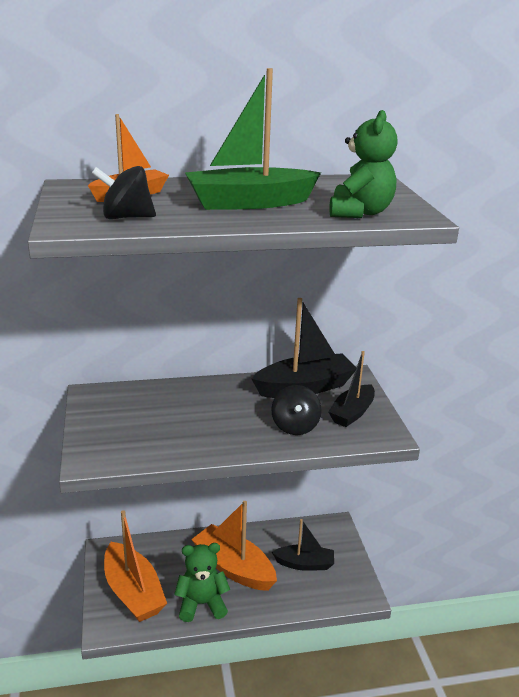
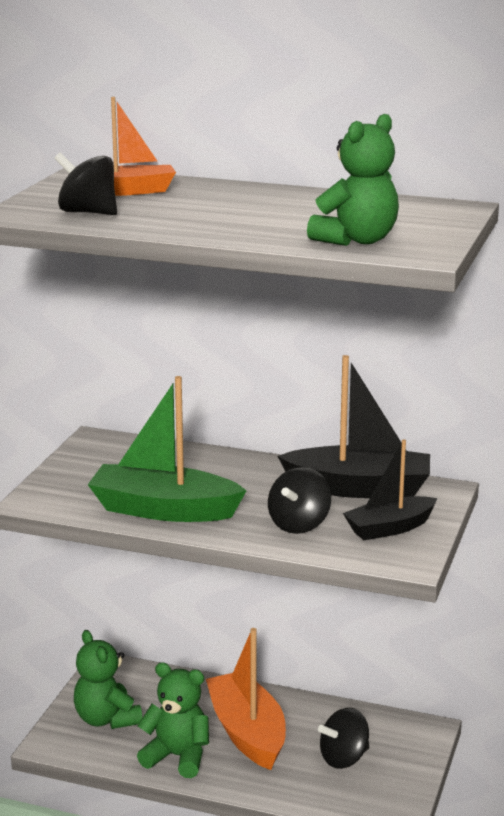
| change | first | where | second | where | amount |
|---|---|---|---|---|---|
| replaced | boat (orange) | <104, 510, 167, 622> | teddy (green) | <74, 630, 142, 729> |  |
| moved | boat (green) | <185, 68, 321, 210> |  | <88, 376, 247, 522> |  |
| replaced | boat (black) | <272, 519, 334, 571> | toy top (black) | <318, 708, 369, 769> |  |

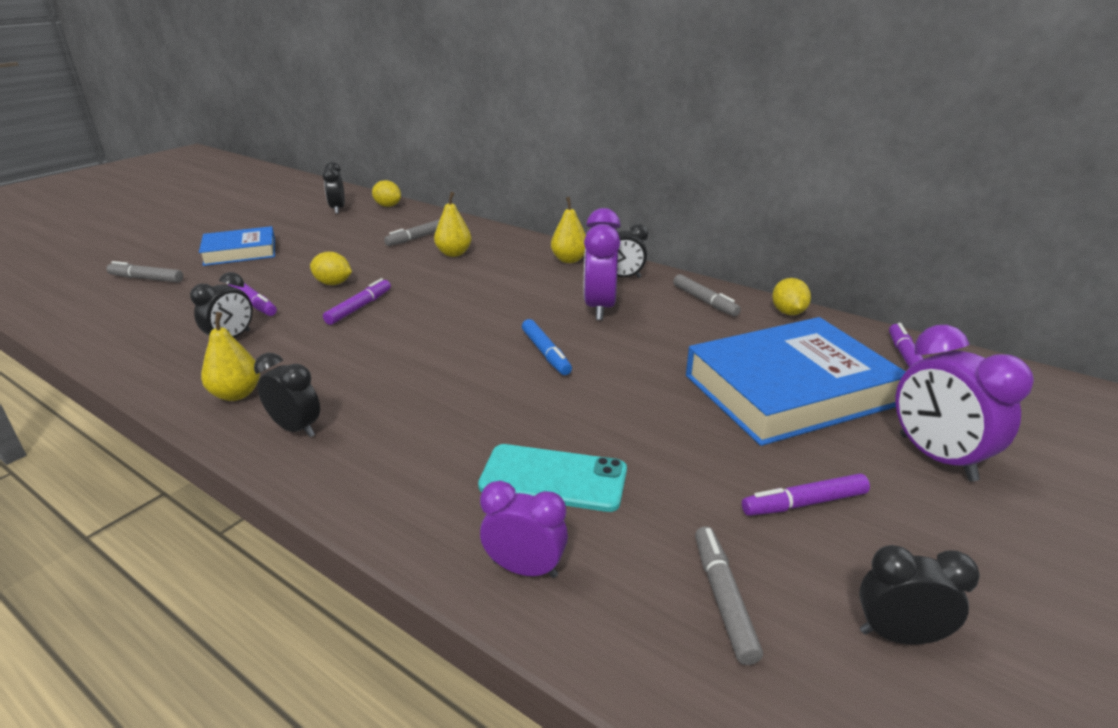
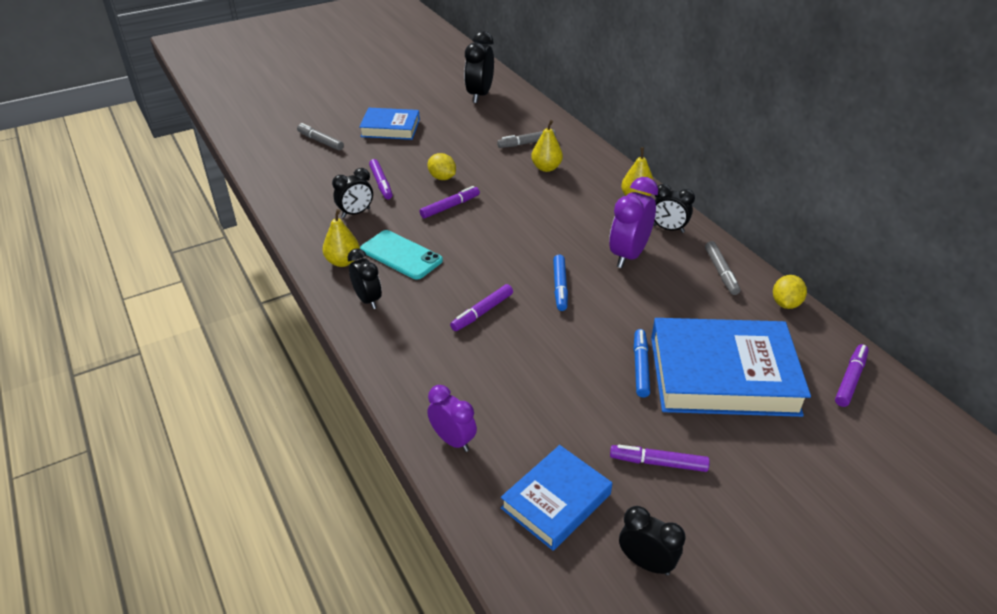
| change | first | where | second | where | amount |
|---|---|---|---|---|---|
| moved | mobile phone (teal) | <478, 444, 627, 512> |  | <360, 230, 443, 280> |  |
| added |  |  | marker (violet) | <450, 284, 513, 331> |  |
| resized | bedside clock (black) | <323, 162, 345, 214> |  | <464, 31, 494, 103> | x1.56 |
| replaced | marker (gray) | <695, 526, 763, 665> | hardback (cobalt) | <501, 445, 612, 551> |  |
| added |  |  | marker (cobalt) | <634, 329, 650, 398> |  |
| removed | toy lemon (golden) | <372, 180, 401, 207> |  |  |  |
| removed | bedside clock (violet) | <896, 325, 1034, 481> |  |  |  |

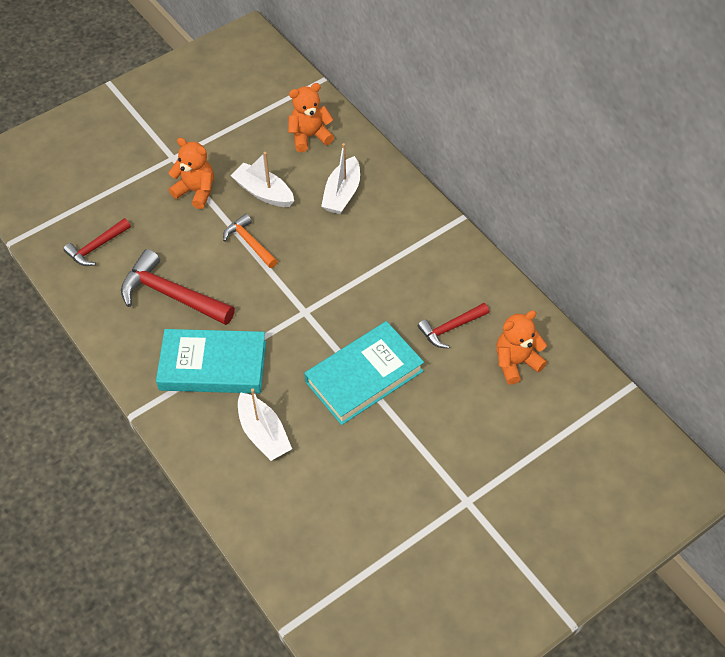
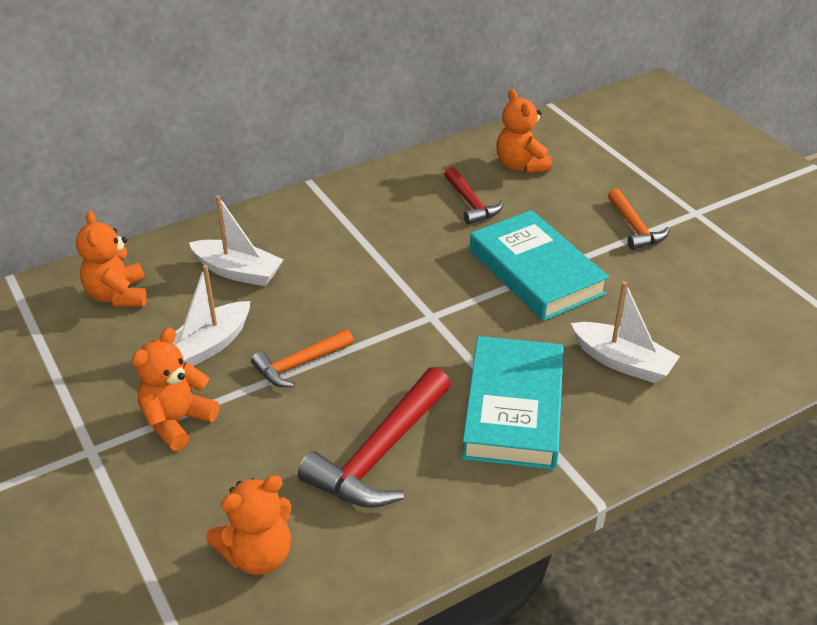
| change | first | where | second | where | amount |
|---|---|---|---|---|---|
| replaced | carpenter's hammer (scarlet) | <63, 218, 131, 266> | teddy (orange) | <206, 475, 291, 575> |  |
| turned | boat (snow-white) | <238, 389, 292, 461> |  | <571, 281, 680, 383> | 60 degrees clockwise |
| added |  |  | carpenter's hammer (orange) | <608, 189, 670, 250> |  |

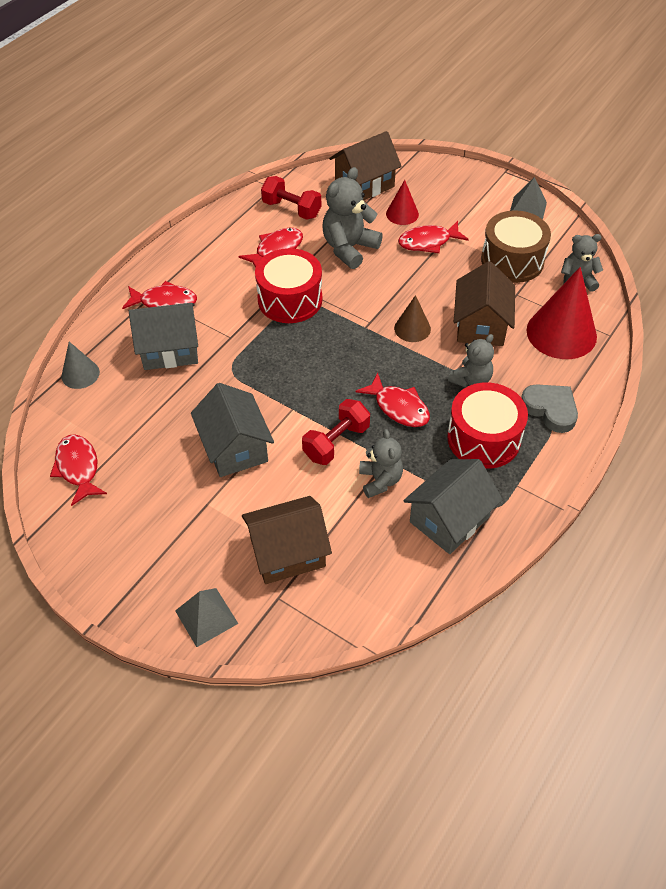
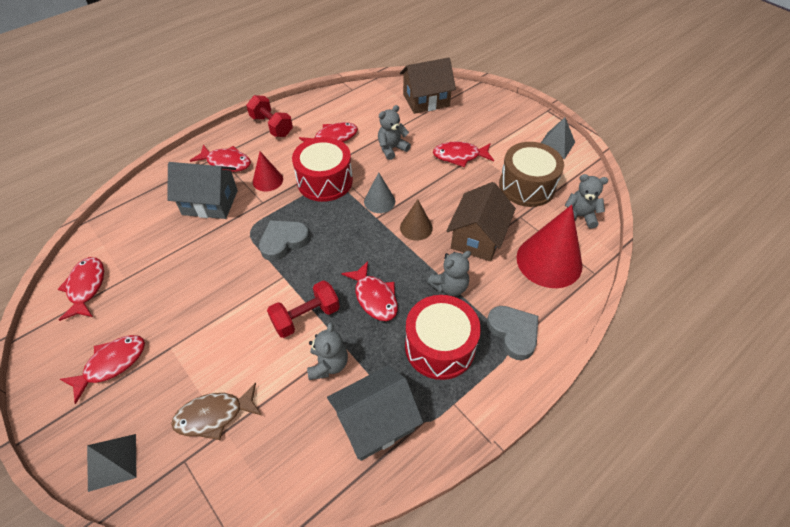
| change | first | where | second | where | amount |
|---|---|---|---|---|---|
| added |  |  | fish figure (scarlet) | <60, 335, 145, 404> |  |
| replaced | toy house (russet) | <242, 496, 332, 584> | fish figure (russet) | <171, 382, 262, 440> |  |
| moved | dumbbell (scarlet) | <261, 176, 321, 220> |  | <246, 95, 293, 137> |  |
| moved | cone (scarlet) | <386, 180, 419, 225> |  | <253, 151, 283, 192> |  |
| added |  |  | heart shape (gray) | <259, 220, 310, 261> |  |
| moved | cone (gray) | <61, 342, 100, 389> |  | <364, 172, 395, 213> |  |
| resized | teddy (gray) | <322, 167, 383, 269> |  | <378, 105, 411, 160> | x0.64 |
| removed | toy house (gray) | <191, 383, 274, 477> |  |  |  |

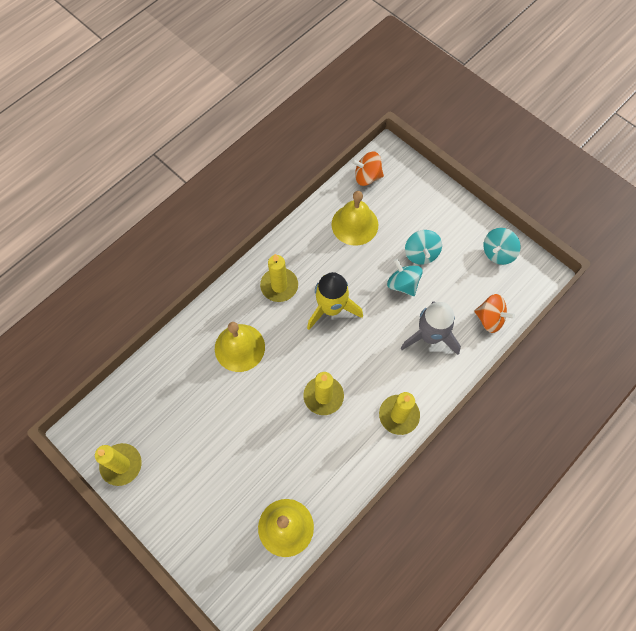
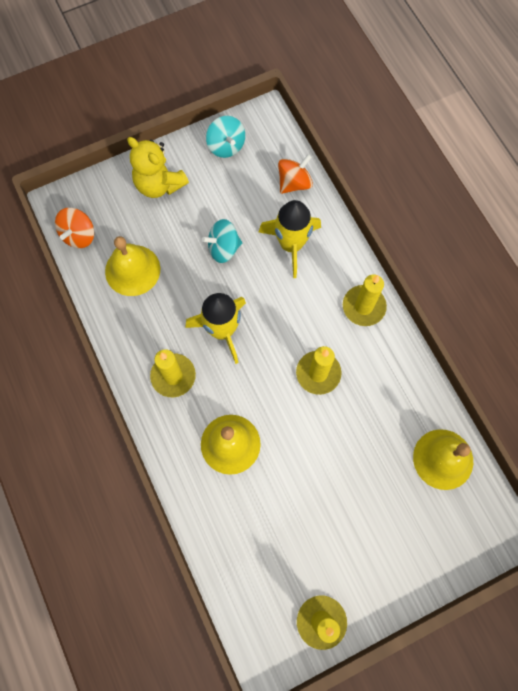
| change | first | where | second | where | amount |
|---|---|---|---|---|---|
| added |  |  | teddy (golden) | <127, 137, 189, 198> |  |
| recoloured | rocket (gray) | <401, 302, 461, 355> | rocket (golden) | <259, 200, 321, 278> |  |
| removed | toy top (teal) | <405, 230, 442, 265> |  |  |  |

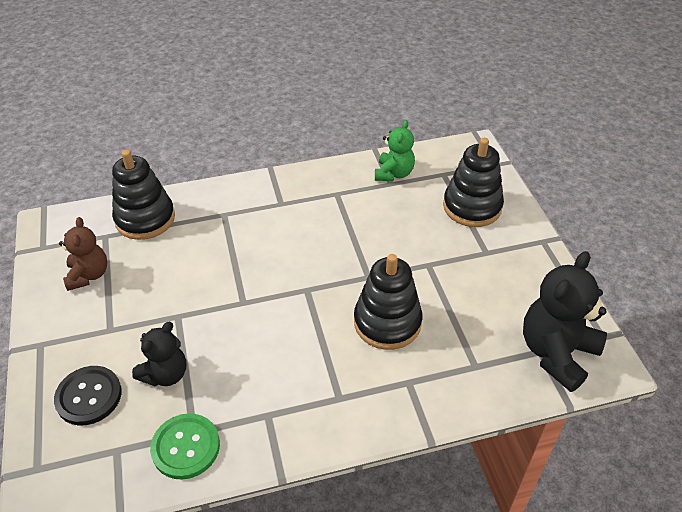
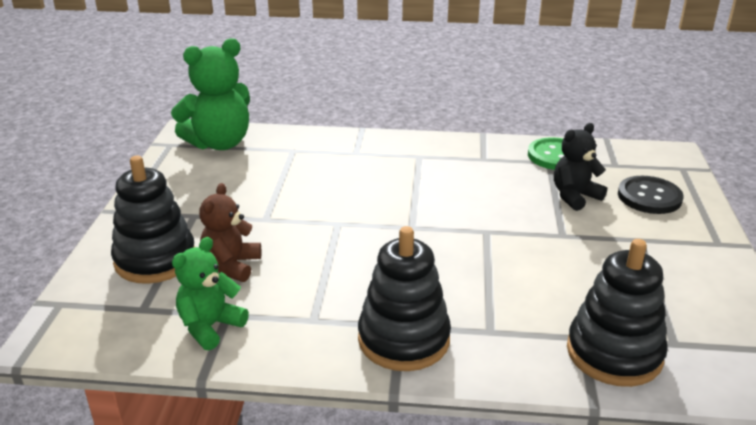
| change | first | where | second | where | amount |
|---|---|---|---|---|---|
| recoloured | teddy (black) | <523, 251, 607, 392> | teddy (green) | <171, 38, 250, 150> |  |
| moved | teddy (russet) | <59, 217, 107, 291> |  | <199, 183, 261, 282> |  |
| moved | stacking rings (black) | <354, 254, 422, 350> |  | <358, 226, 451, 371> |  |

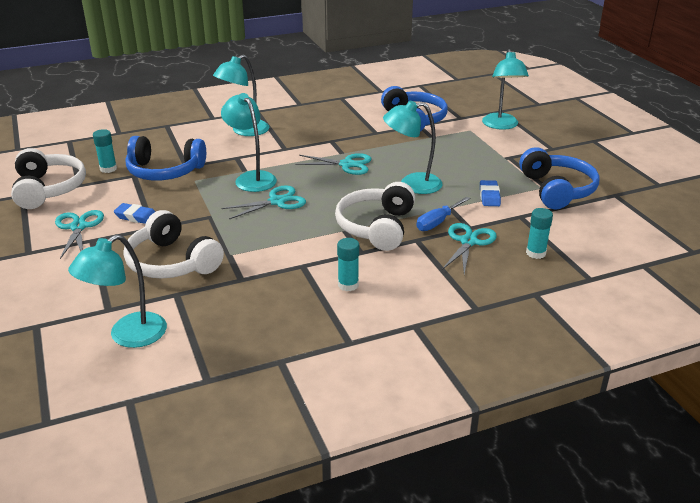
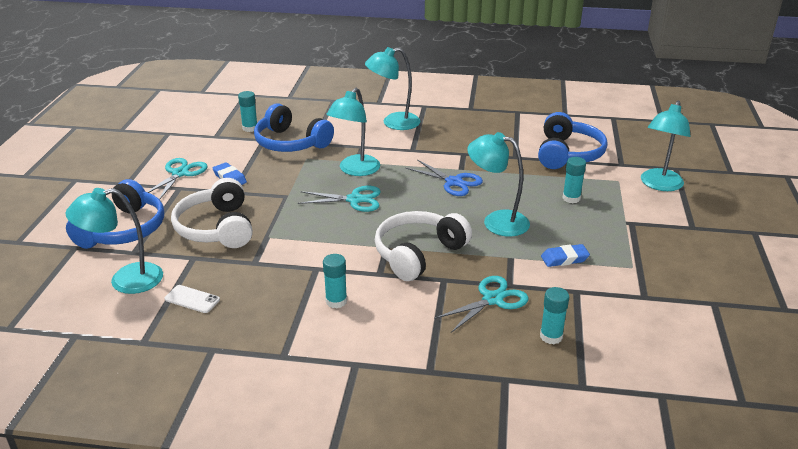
| change | first | where | second | where | amount |
|---|---|---|---|---|---|
| moved | headphones (cobalt) | <519, 147, 599, 209> |  | <66, 179, 164, 249> |  |
| added |  |  | mobile phone (snow-white) | <165, 285, 220, 313> |  |
| turned | lamp (teal) | <221, 93, 277, 192> |  | <327, 88, 380, 176> | 150 degrees counterclockwise |
| recoloured | shears (teal) | <295, 153, 372, 175> | shears (cobalt) | <406, 159, 483, 196> |  |
| turned | eraser (cobalt) | <480, 180, 501, 206> |  | <541, 244, 590, 267> | 45 degrees clockwise |
| added |  |  | glue stick (teal) | <563, 157, 586, 203> |  |
| removed | headphones (snow-white) | <11, 148, 86, 209> |  |  |  |
| removed | hand screwdriver (cobalt) | <416, 197, 470, 231> |  |  |  |

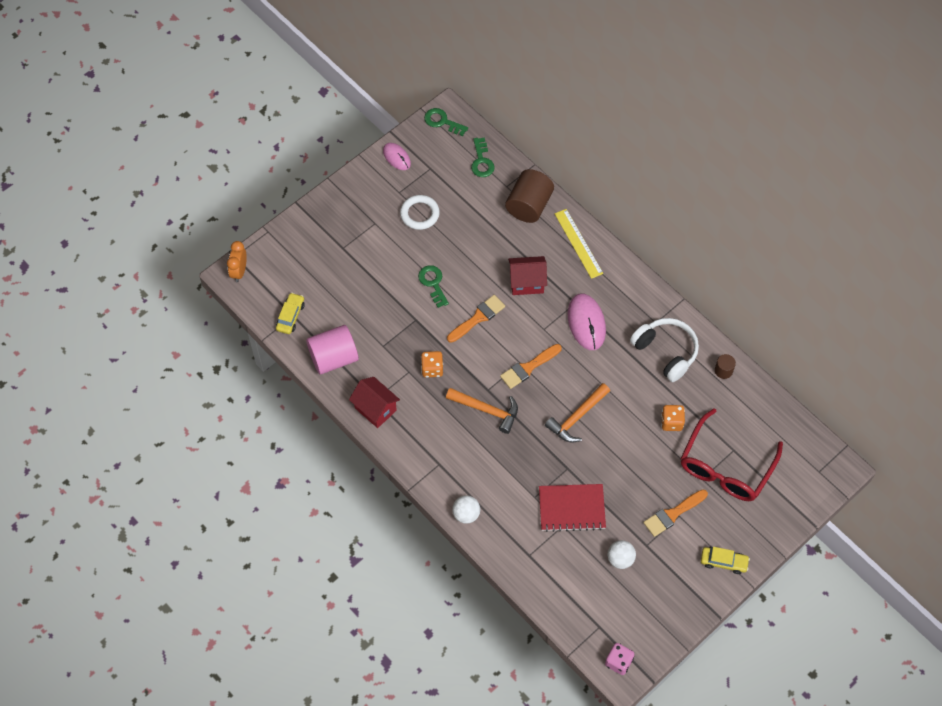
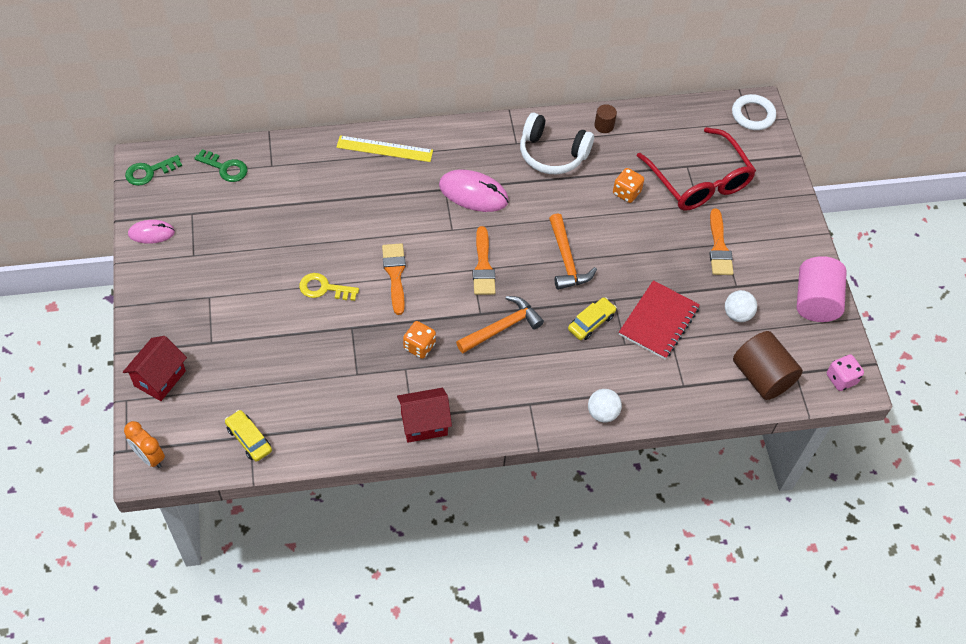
| change | first | where | second | where | amount |
|---|---|---|---|---|---|
| moved | toy house (scarlet) | <508, 256, 547, 295> |  | <123, 336, 187, 401> |  |
| recoloured | latchkey (green) | <418, 265, 449, 308> | latchkey (golden) | <299, 273, 359, 301> |  |
| turned | headphones (snow-white) | <630, 318, 699, 382> |  | <520, 113, 594, 174> | 150 degrees counterclockwise |
| moved | automobile (golden) | <701, 547, 750, 574> |  | <568, 297, 617, 340> |  |
| moved | ring (snow-white) | <400, 195, 440, 230> |  | <732, 94, 776, 130> |  |
| moved | solid cylinder (russet) | <505, 169, 554, 223> |  | <733, 331, 803, 400> |  |
| moved | solid cylinder (rosy) | <306, 325, 359, 375> |  | <797, 256, 847, 322> |  |

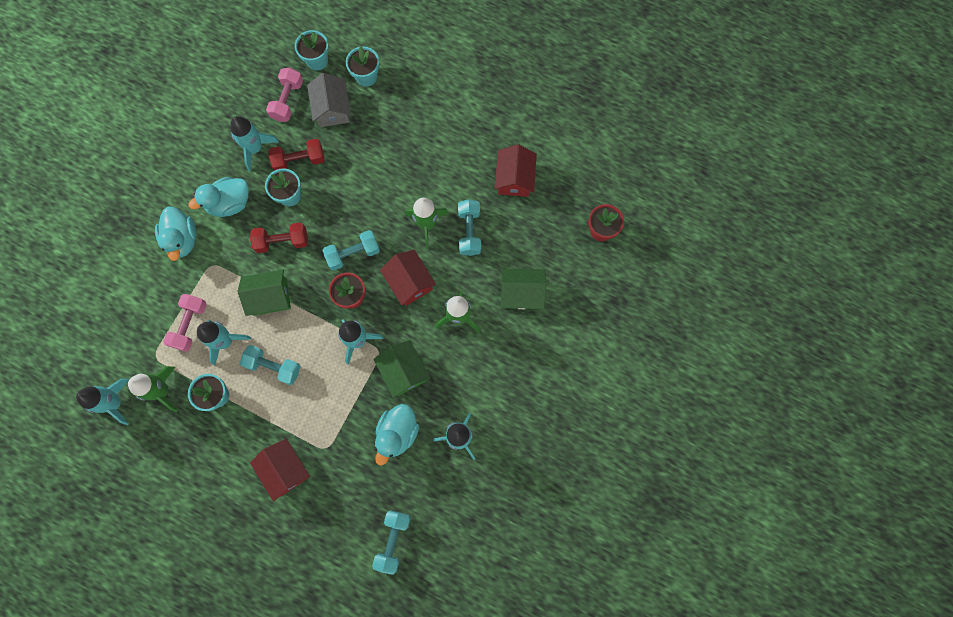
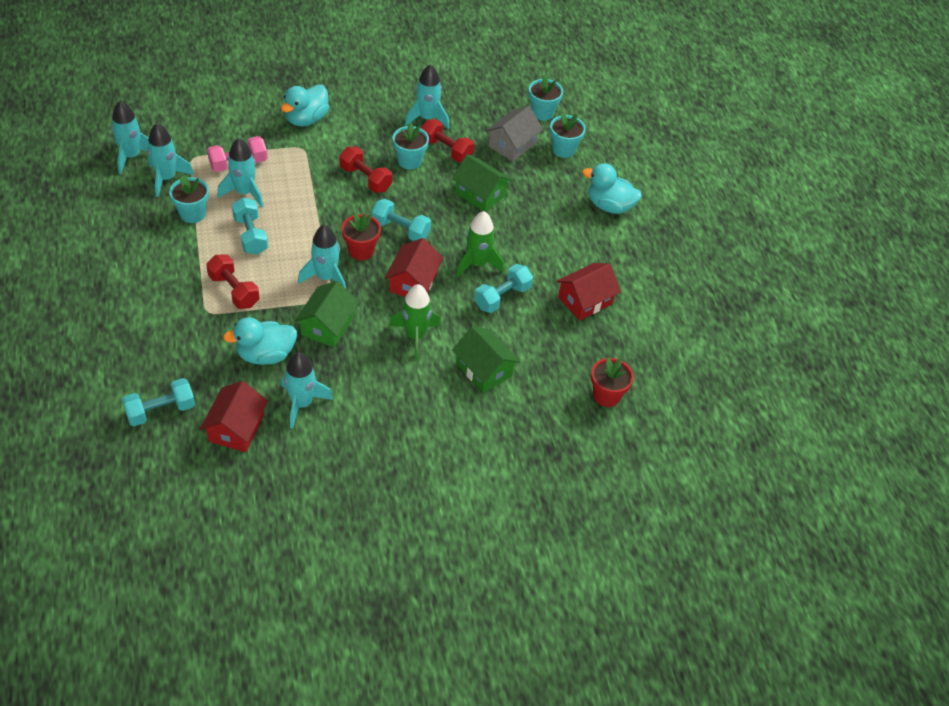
| change | first | where | second | where | amount |
|---|---|---|---|---|---|
| recoloured | rocket (green) | <128, 366, 178, 412> | rocket (teal) | <147, 123, 194, 197> |  |
| moved | toy house (scarlet) | <250, 439, 310, 501> |  | <200, 381, 268, 452> |  |
| added |  |  | dumbbell (scarlet) | <206, 254, 259, 309> |  |
| moved | toy house (green) | <237, 270, 291, 316> |  | <452, 154, 512, 212> |  |
| moved | duck (teal) | <188, 177, 249, 217> |  | <582, 163, 642, 214> |  |
| removed | dumbbell (rosy) | <266, 68, 303, 122> |  |  |  |

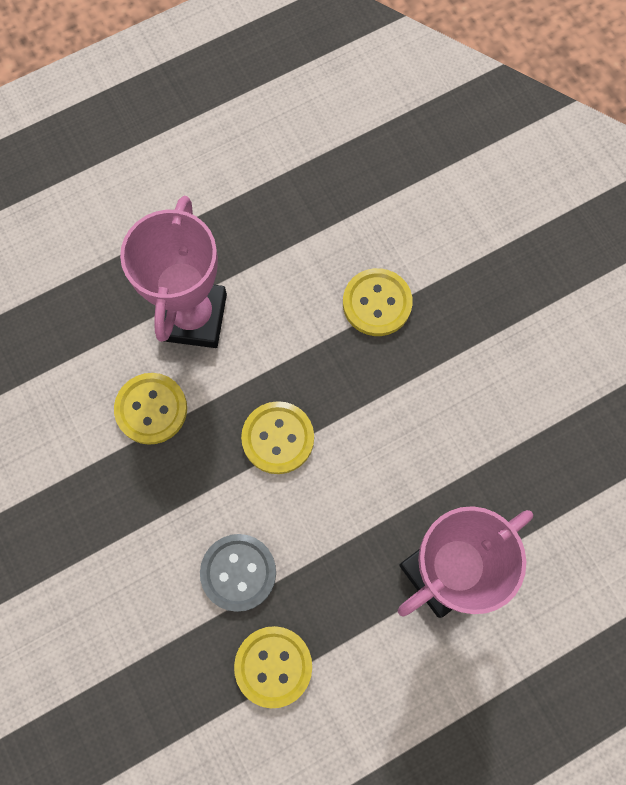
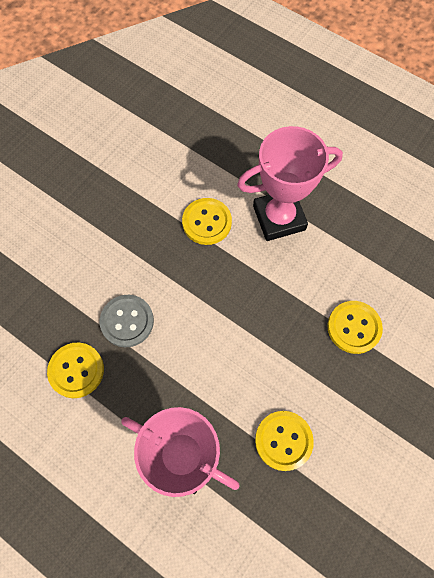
| change | first | where | second | where | amount |
|---|---|---|---|---|---|
| moved | shirt button (golden) | <241, 401, 314, 474> |  | <255, 411, 314, 471> |  |

